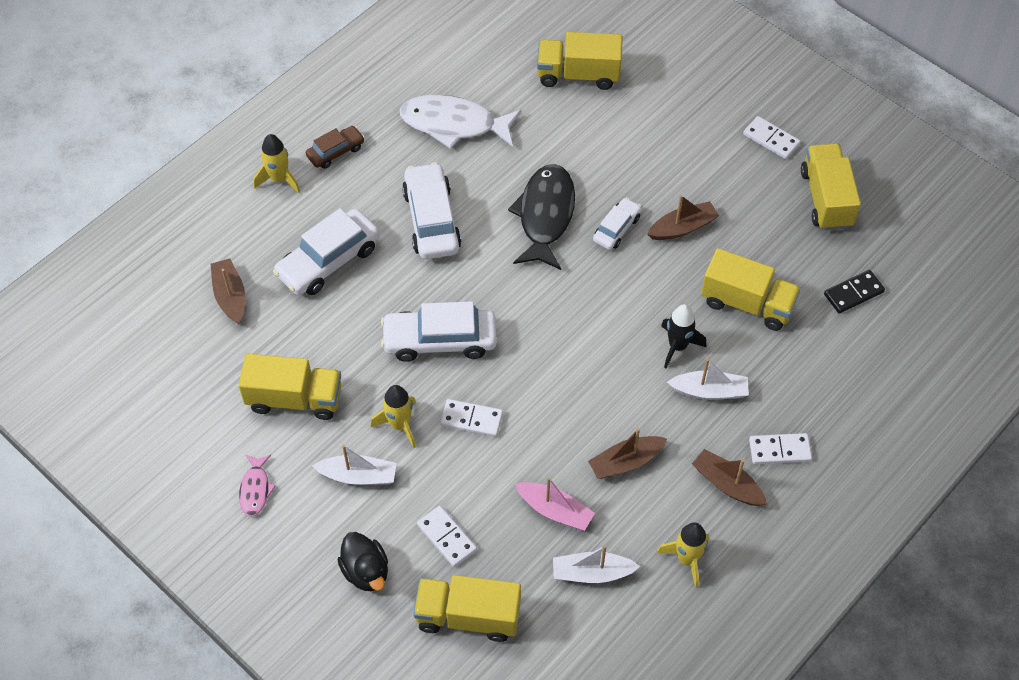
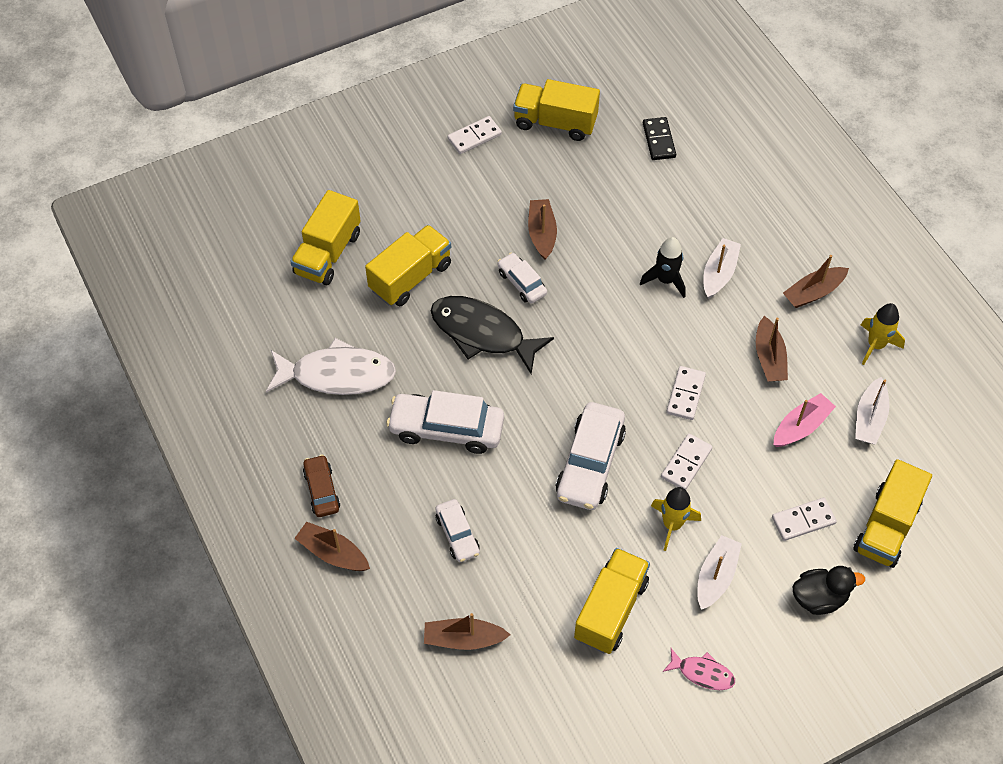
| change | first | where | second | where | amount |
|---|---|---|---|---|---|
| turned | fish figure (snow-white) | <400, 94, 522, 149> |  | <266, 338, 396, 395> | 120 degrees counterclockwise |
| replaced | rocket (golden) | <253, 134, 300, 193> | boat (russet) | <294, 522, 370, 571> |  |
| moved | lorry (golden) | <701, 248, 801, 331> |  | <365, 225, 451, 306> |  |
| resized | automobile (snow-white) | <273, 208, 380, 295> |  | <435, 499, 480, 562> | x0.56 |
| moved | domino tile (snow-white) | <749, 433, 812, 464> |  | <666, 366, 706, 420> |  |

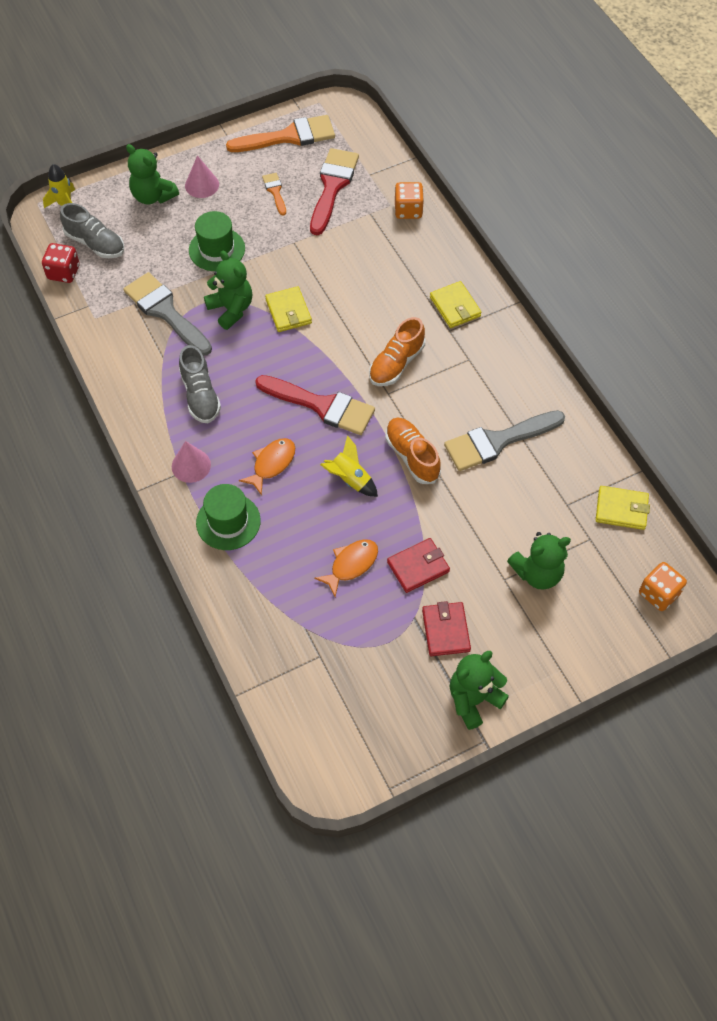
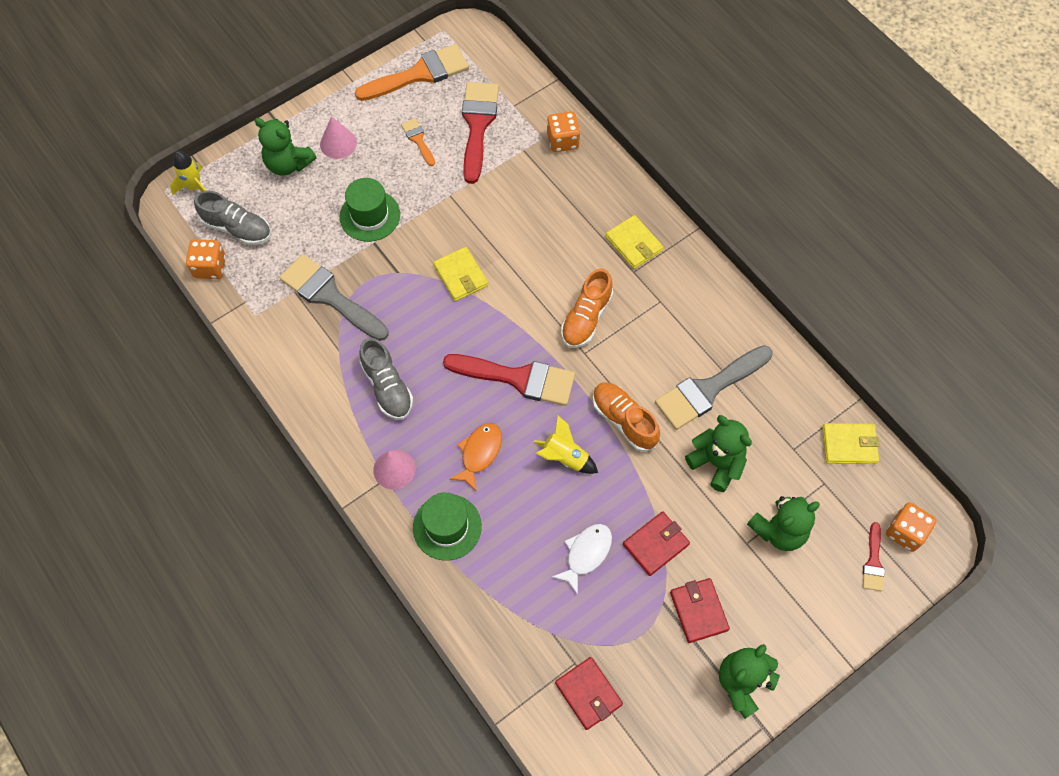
| change | first | where | second | where | amount |
|---|---|---|---|---|---|
| recoloured | die (scarlet) | <42, 243, 80, 283> | die (orange) | <186, 239, 226, 279> |  |
| recoloured | fish figure (orange) | <314, 539, 378, 597> | fish figure (snow-white) | <552, 524, 612, 595> |  |
| added |  |  | billfold (scarlet) | <555, 657, 623, 730> |  |
| moved | teddy (green) | <204, 251, 252, 330> |  | <685, 415, 752, 492> |  |
| added |  |  | paintbrush (scarlet) | <863, 522, 885, 591> |  |

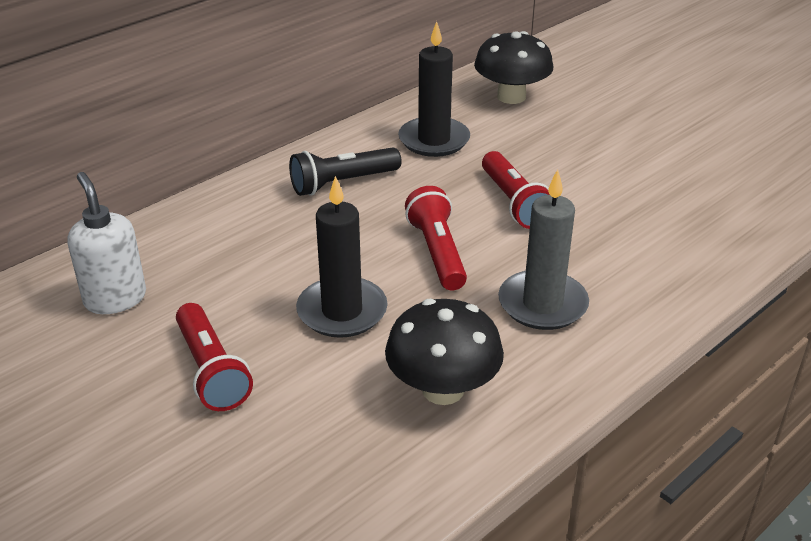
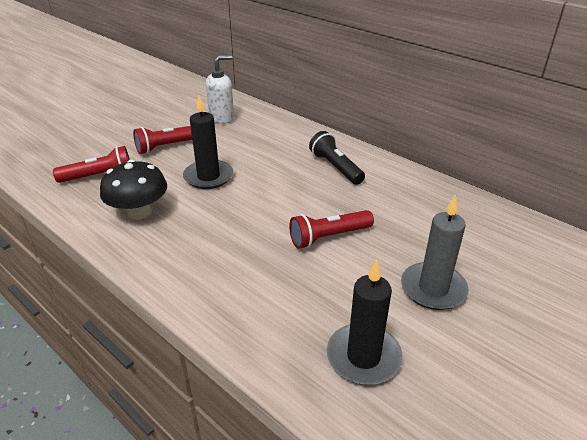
| change | first | where | second | where | amount |
|---|---|---|---|---|---|
| moved | flashlight (scarlet) | <405, 186, 467, 291> |  | <53, 146, 130, 183> |  |
| moved | pillar candle (black) | <398, 21, 470, 157> |  | <327, 259, 403, 385> |  |
| moved | pillar candle (gray) | <498, 169, 589, 330> |  | <401, 194, 469, 310> |  |
| removed | mushroom (black) | <474, 31, 553, 104> |  |  |  |

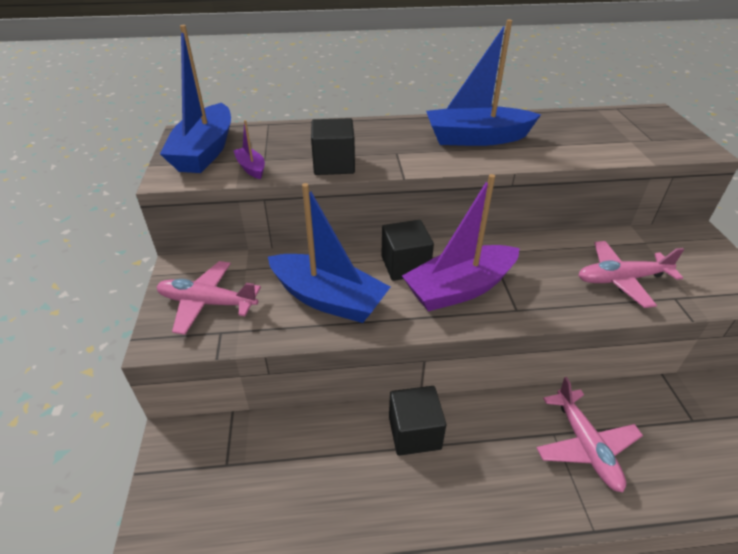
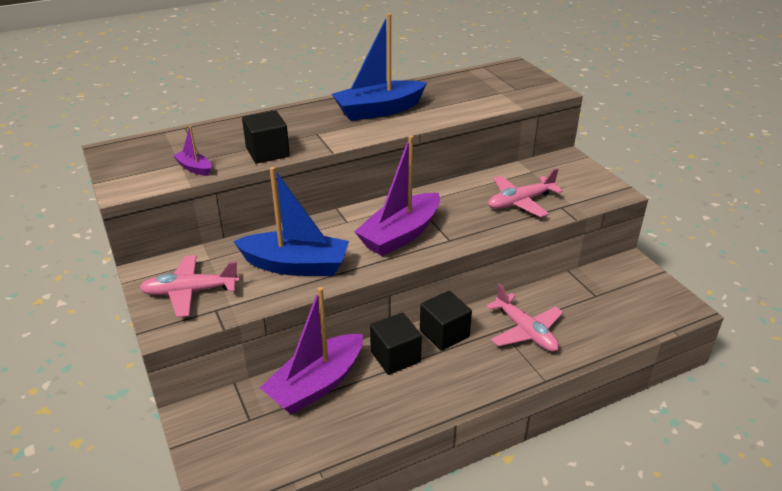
| change | first | where | second | where | amount |
|---|---|---|---|---|---|
| added |  |  | boat (violet) | <260, 287, 363, 414> |  |
| moved | cube (black) | <381, 220, 434, 281> |  | <420, 291, 472, 351> |  |
| removed | boat (cobalt) | <160, 25, 231, 173> |  |  |  |

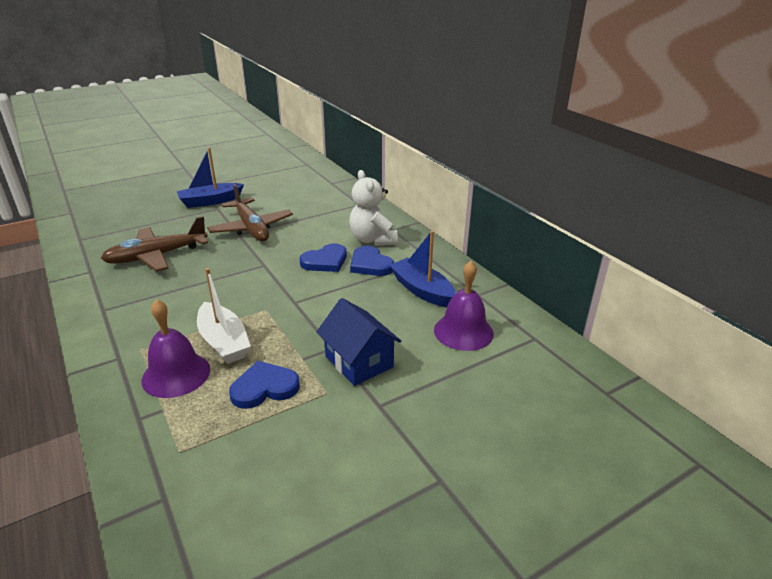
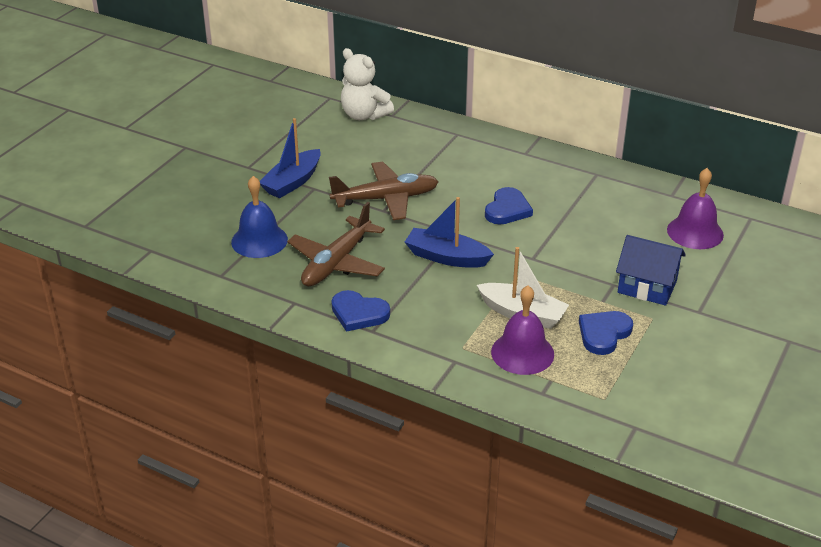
| change | first | where | second | where | amount |
|---|---|---|---|---|---|
| added |  |  | hand bell (cobalt) | <231, 176, 288, 258> |  |
| turned | plane (russet) | <207, 184, 293, 241> |  | <329, 161, 439, 220> | 45 degrees counterclockwise |
| moved | heart shape (cobalt) | <350, 246, 394, 276> |  | <331, 290, 390, 332> |  |
| moved | teddy (snow-white) | <349, 170, 398, 246> |  | <341, 48, 394, 120> |  |
| moved | boat (cobalt) | <389, 231, 456, 307> |  | <405, 197, 494, 268> |  |

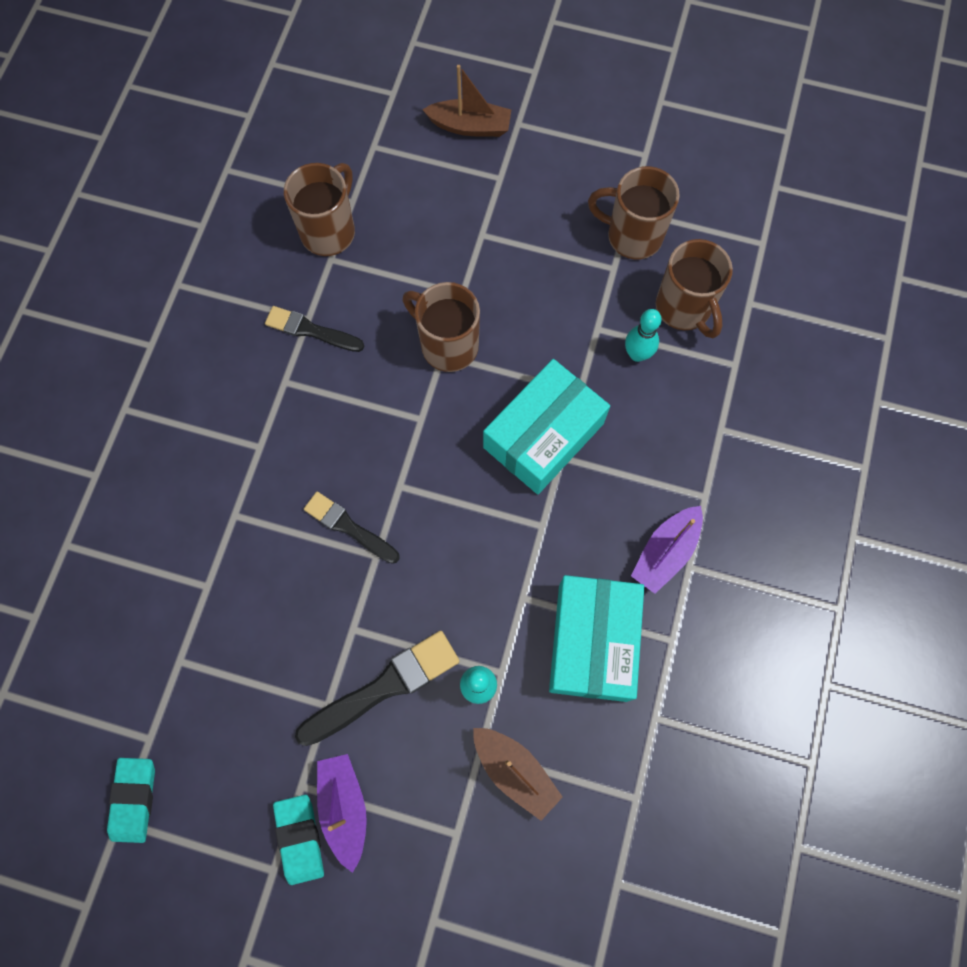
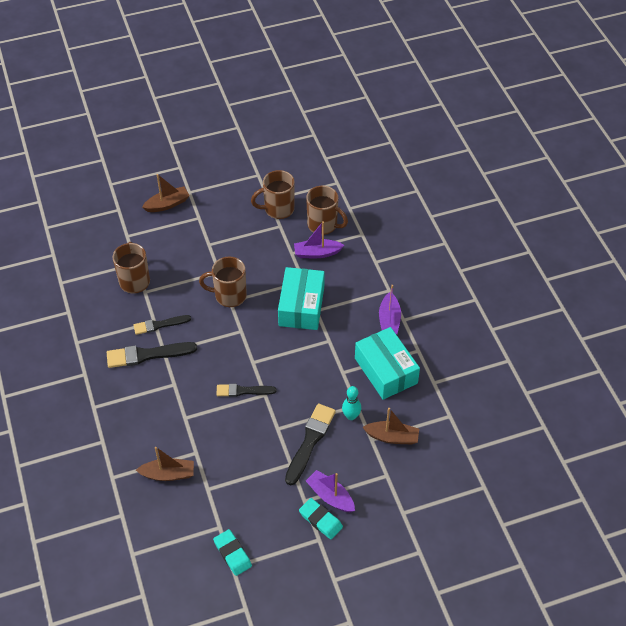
| change | first | where | second | where | amount |
|---|---|---|---|---|---|
| added |  |  | paintbrush (black) | <107, 342, 197, 368> |  |
| added |  |  | boat (russet) | <136, 447, 194, 481> |  |
| replaced | tenpin (teal) | <625, 309, 662, 362> | boat (violet) | <294, 221, 344, 258> |  |

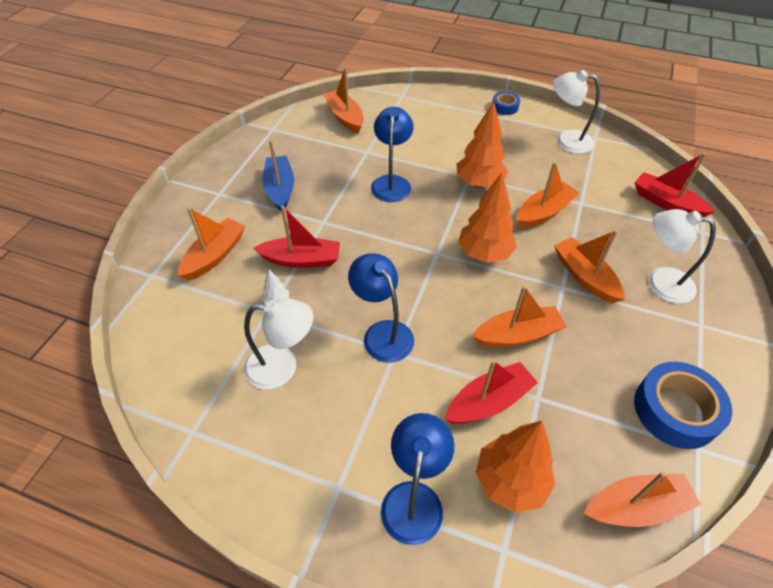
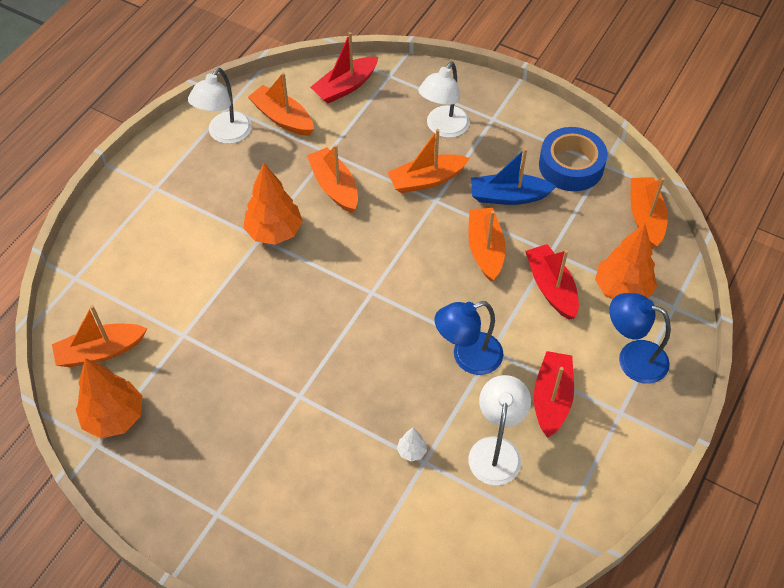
| change | first | where | second | where | amount |
|---|---|---|---|---|---|
| moved | fir tree (orange) | <458, 173, 517, 263> |  | <76, 358, 142, 438> |  |
| moved | boat (orange) | <178, 208, 245, 281> |  | <248, 72, 314, 136> |  |
| moved | boat (cobalt) | <262, 140, 294, 212> |  | <471, 148, 557, 205> |  |
| moved | boat (scarlet) | <254, 206, 340, 268> |  | <534, 351, 574, 438> |  |
| removed | lamp (cobalt) | <371, 107, 414, 202> |  |  |  |
| removed | roll of tape (cobalt) | <492, 92, 520, 115> |  |  |  |

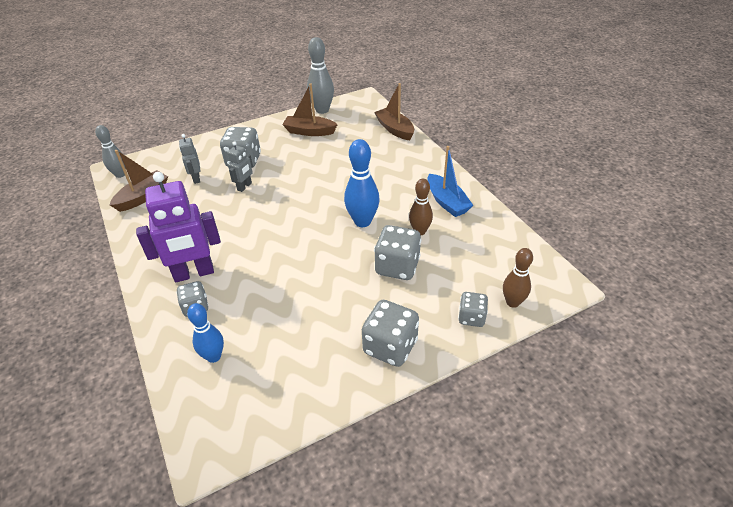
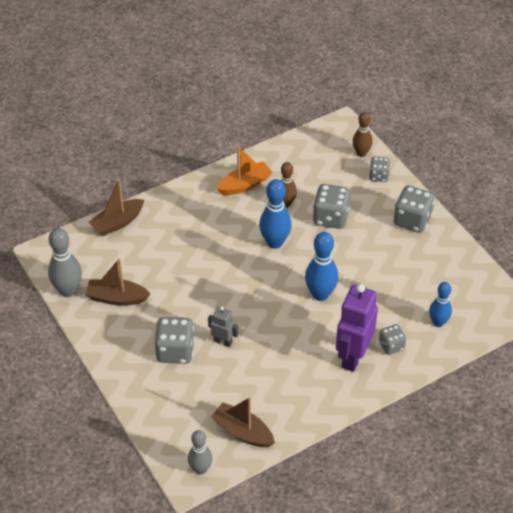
| change | first | where | second | where | amount |
|---|---|---|---|---|---|
| turned | boat (russet) | <282, 83, 338, 136> |  | <85, 259, 150, 306> | 90 degrees clockwise |
| recoloured | boat (cobalt) | <427, 146, 474, 217> | boat (orange) | <217, 146, 272, 195> |  |
| added |  |  | tenpin (cobalt) | <305, 232, 338, 301> |  |
| turned | robot (violet) | <136, 172, 221, 282> |  | <336, 284, 378, 372> | 135 degrees counterclockwise |
| removed | robot (gray) | <179, 134, 200, 184> |  |  |  |

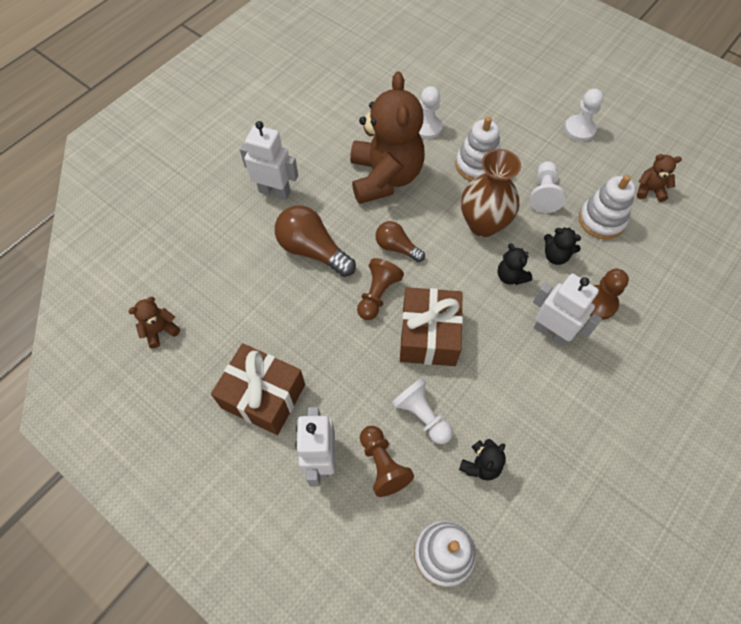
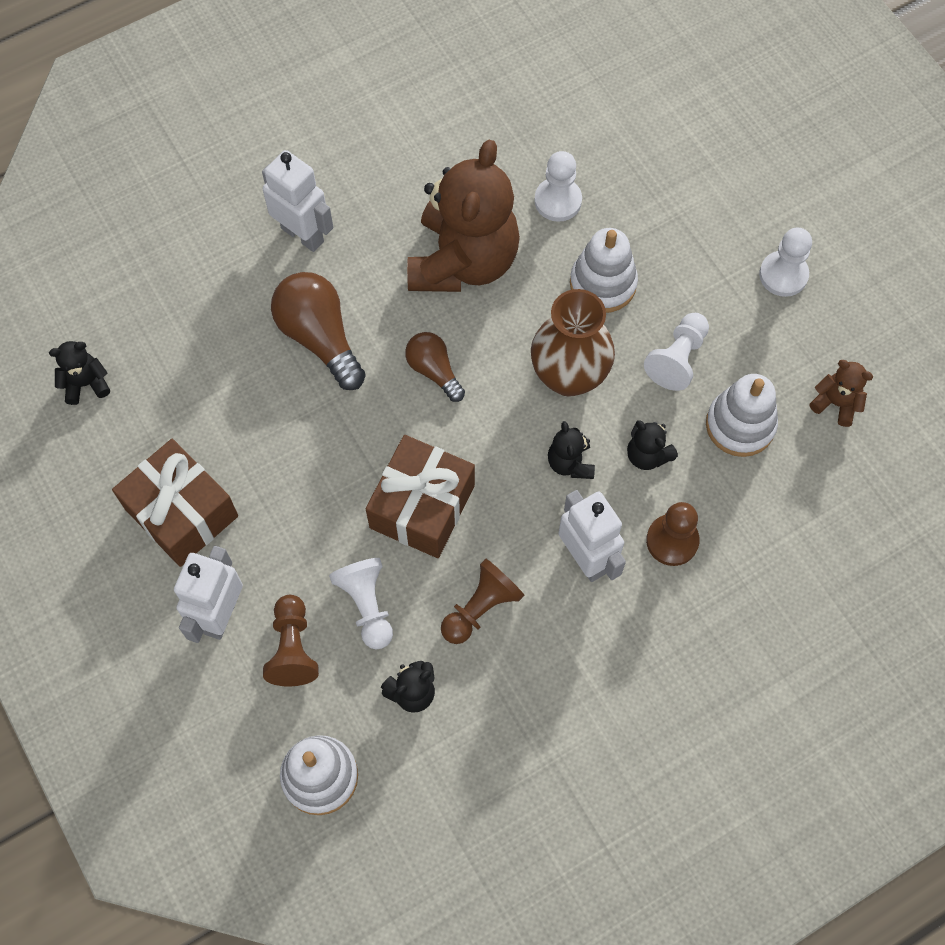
| change | first | where | second | where | amount |
|---|---|---|---|---|---|
| recoloured | teddy (russet) | <128, 297, 180, 348> | teddy (black) | <49, 341, 110, 405> |  |
| moved | chess pawn (russet) | <357, 258, 404, 320> |  | <441, 559, 525, 644> |  |

